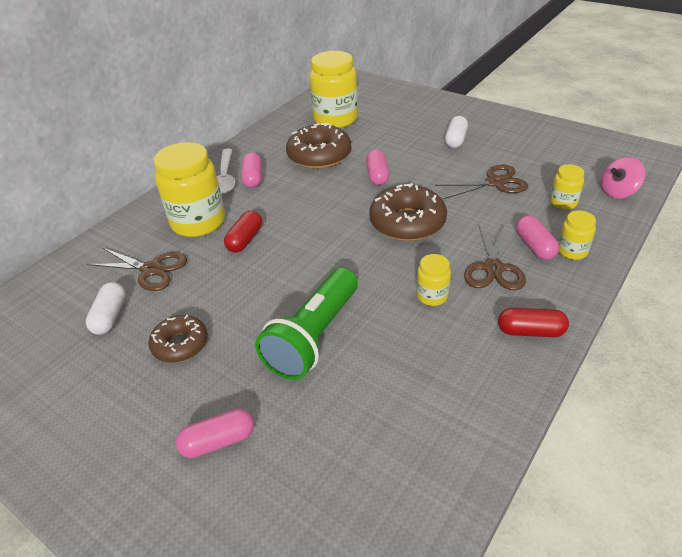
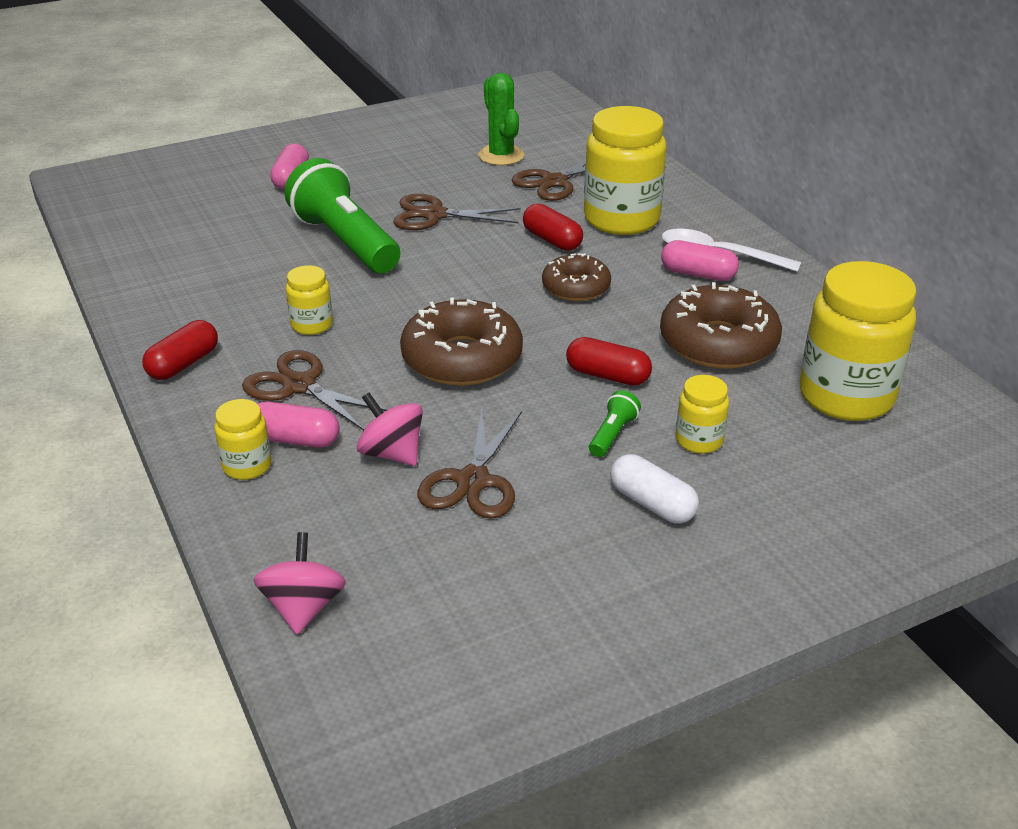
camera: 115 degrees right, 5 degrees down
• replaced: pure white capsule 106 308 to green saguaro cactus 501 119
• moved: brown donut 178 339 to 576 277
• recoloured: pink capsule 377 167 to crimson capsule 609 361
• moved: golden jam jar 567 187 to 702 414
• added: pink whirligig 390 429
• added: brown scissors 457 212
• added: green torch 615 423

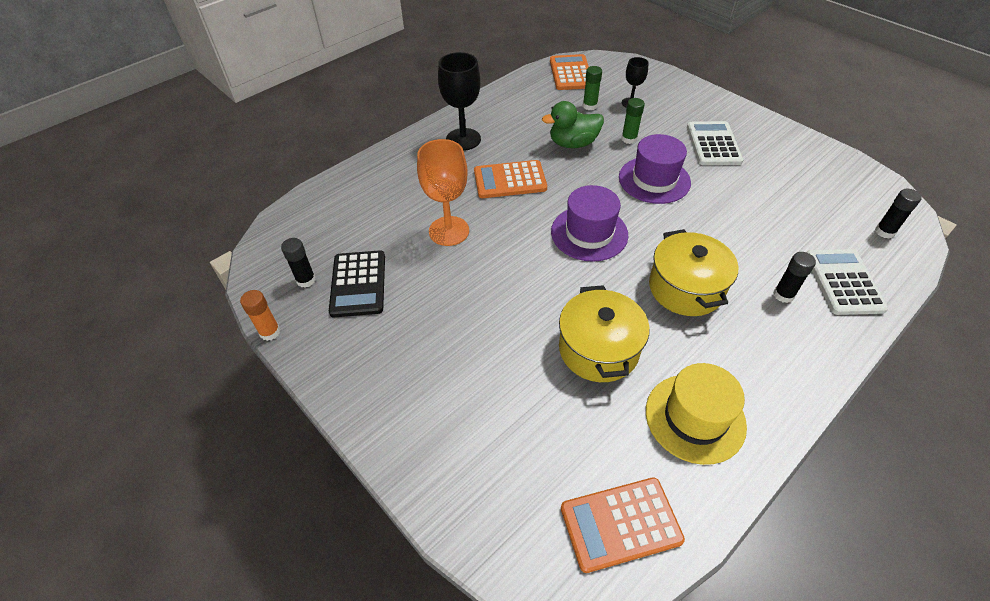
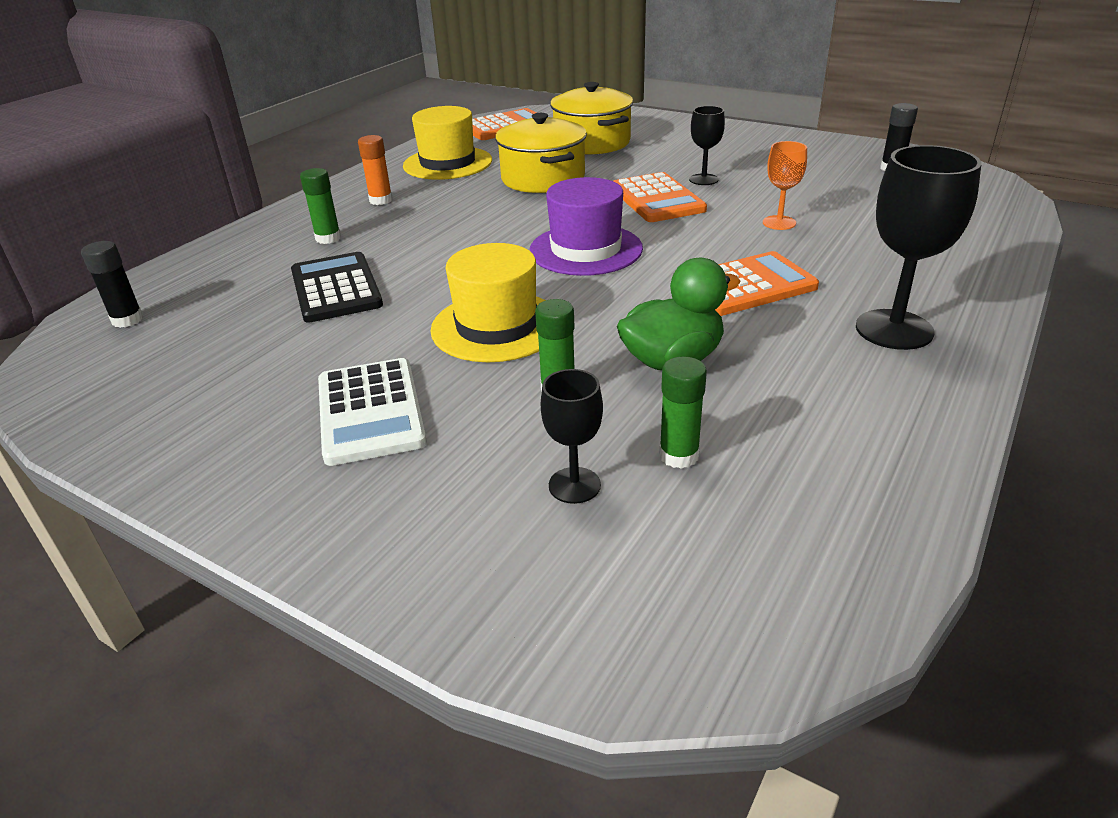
camera: 165 degrees right, 15 degrees down
• moved: orange-coloured glue 260 315 to 375 170
• moved: jet-black pocket calculator 357 283 to 337 287
• resized: orange-coloured goblet 443 192 = 785 185 x0.56
• moved: orange-coloured pocket calculator 569 72 to 660 197
• recoloured: royal purple top hat 655 169 to golden top hat 487 302
• moved: golden stockpot 693 272 to 591 118
• recoloured: jet-black glue 794 277 to green glue 320 206
• removed: pure white pocket calculator 847 282
• added: jet-black goblet 707 145

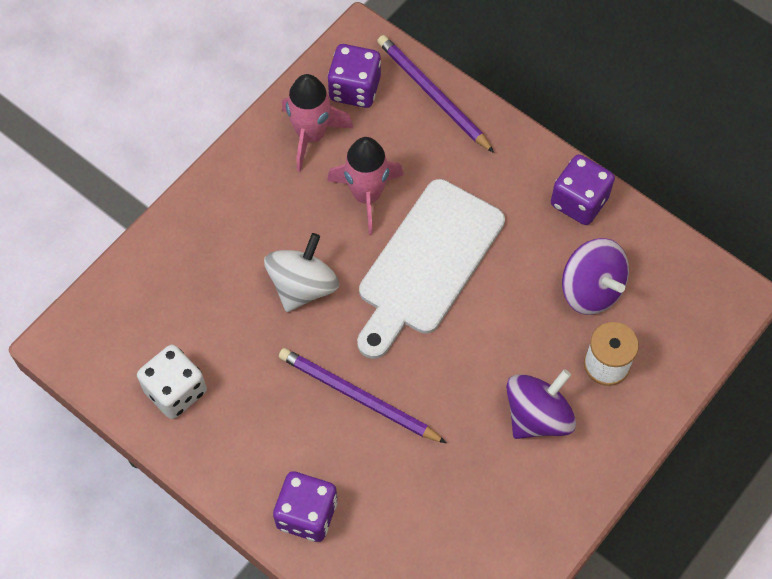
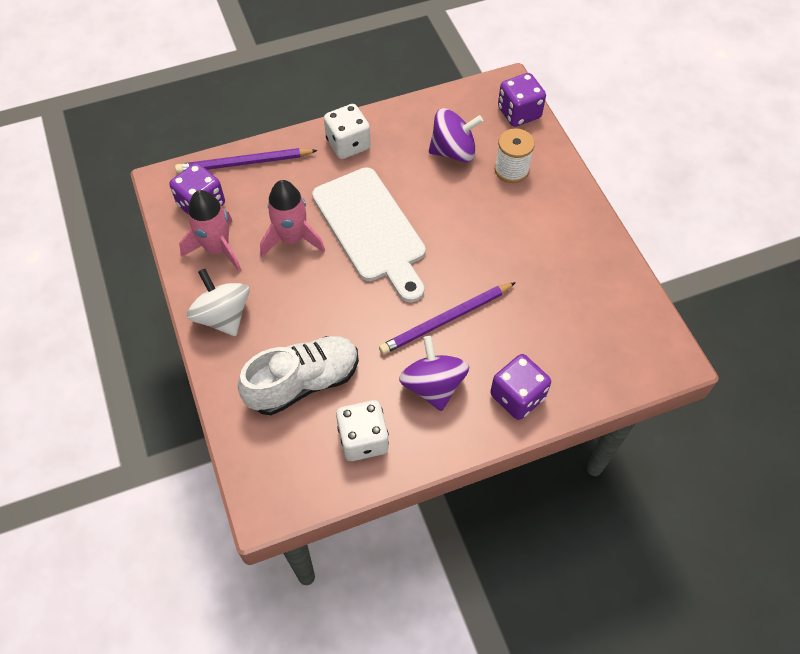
camera: 60 degrees left, 5 degrees down
• moved: pure white whirligig 301 272 to 218 302
• moved: royal purple whirligig 541 404 to 434 373
• moved: royal purple dice 583 189 to 522 100
• added: pure white sneaker 298 375
• added: pure white dice 347 131

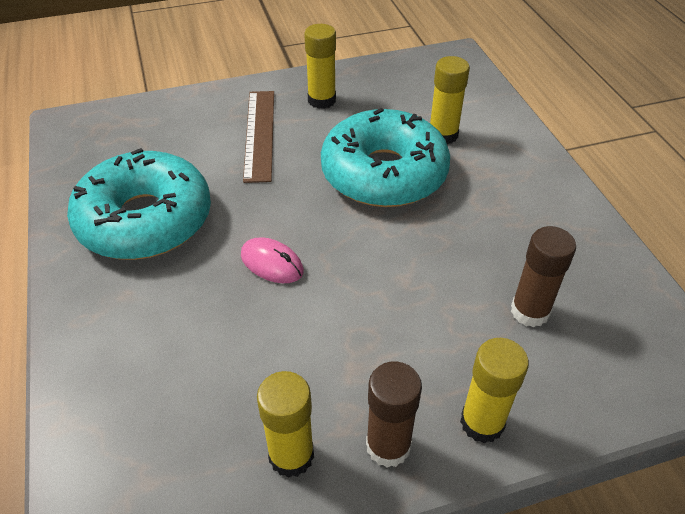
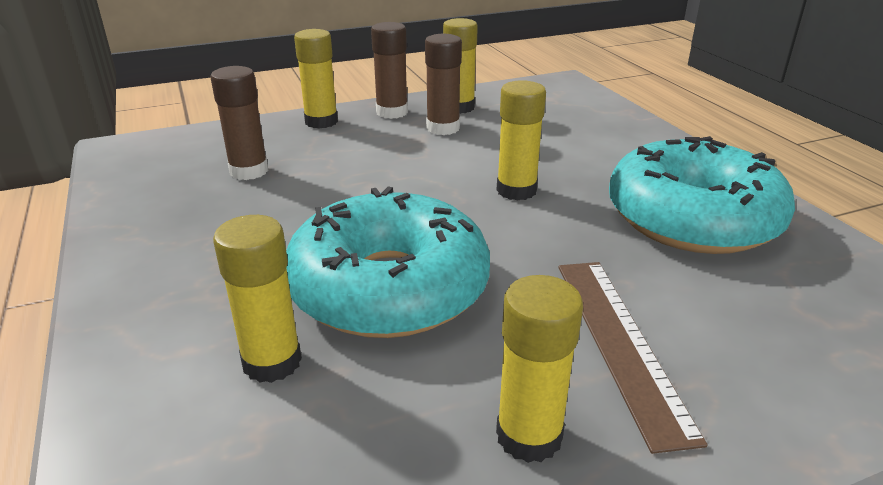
camera: 175 degrees right, 15 degrees down
• replaced: pink mouse 272 260 to golden glue 521 140
• added: brown glue 443 84

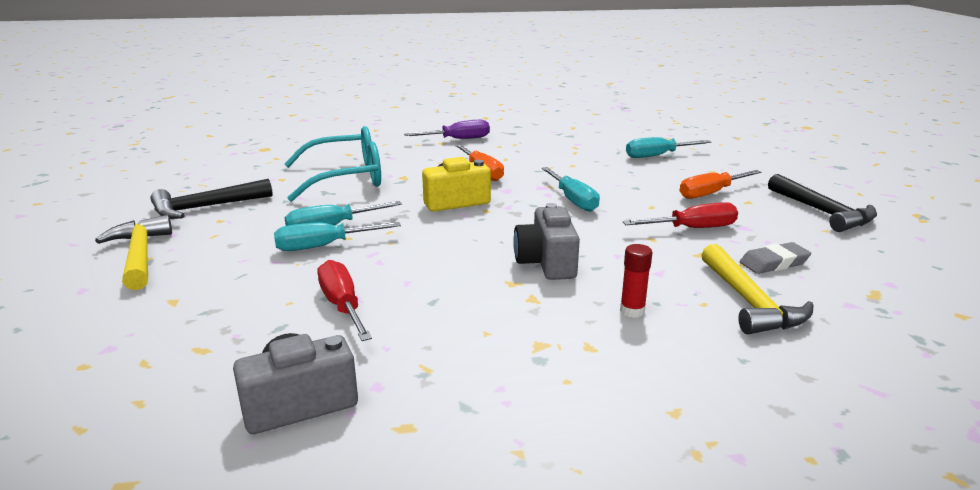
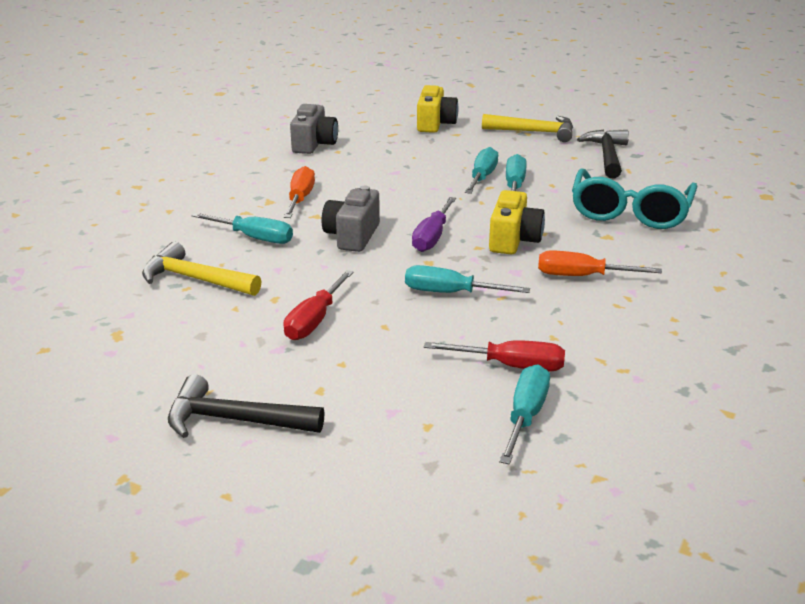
camera: 125 degrees right, 5 degrees up
• moved: crimson flat screwdriver 345 300 to 494 355
• moved: royal purple flat screwdriver 447 129 to 434 224
• turned: grey photo camera 546 241 = 351 219 105 degrees counterclockwise
• replaced: crimson glue 636 281 to teal flat screwdriver 242 228
• moved: orange-coloured flat screwdriver 720 184 to 299 192
• removed: grey eraser 775 258
• added: golden photo camera 437 109

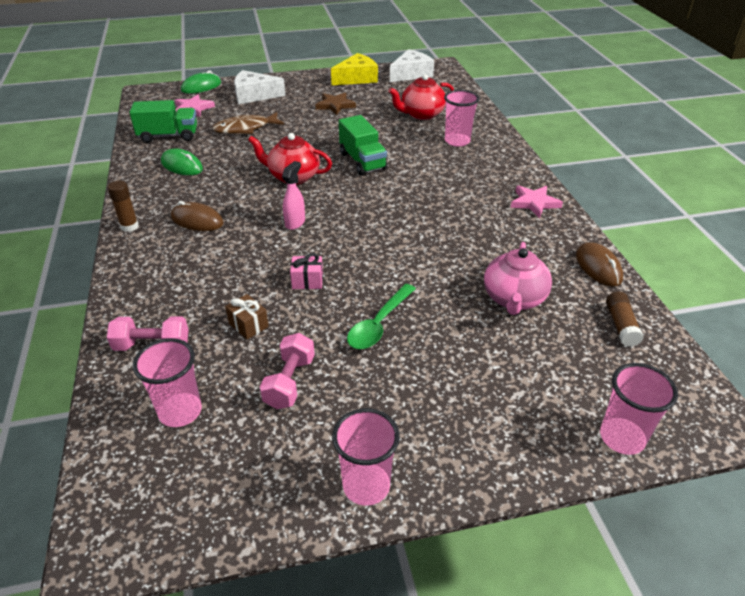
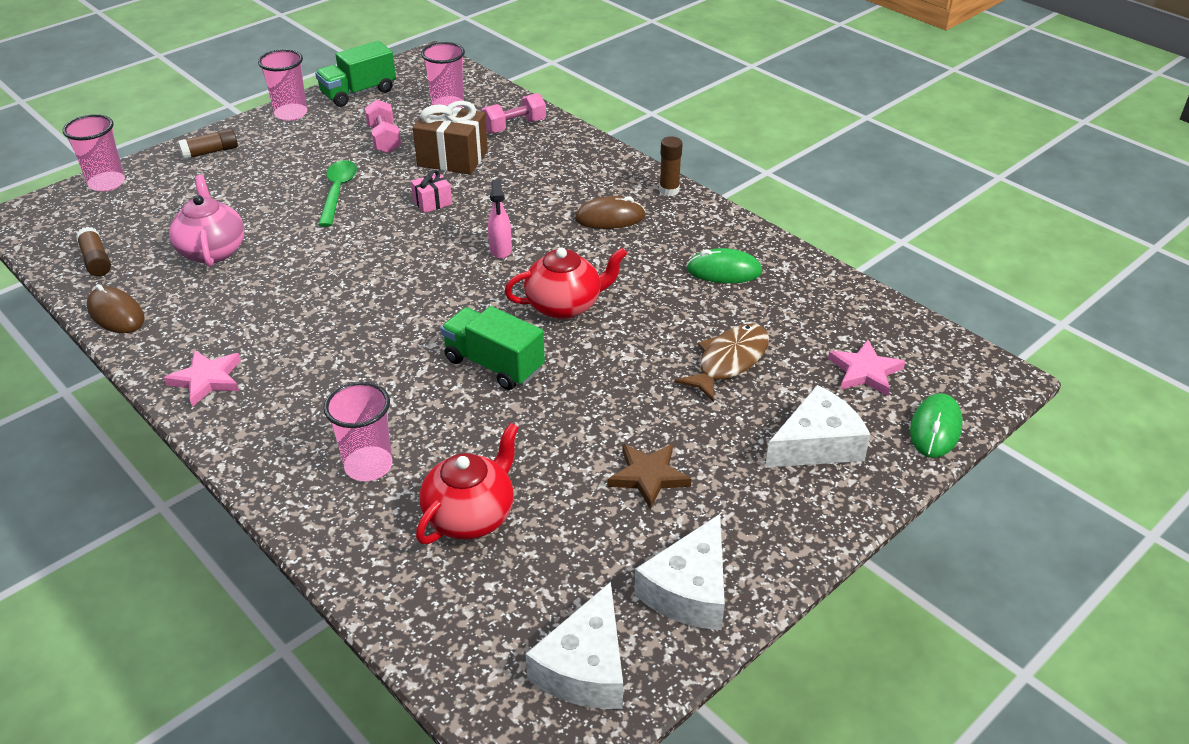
camera: 150 degrees right, 0 degrees up
• moved: green truck 163 121 to 355 74
• resized: brown wrapped gift 247 317 = 450 138 x1.94
• recoloured: golden piece of cheese 354 69 to pure white piece of cheese 679 572
• added: brown glue 208 144

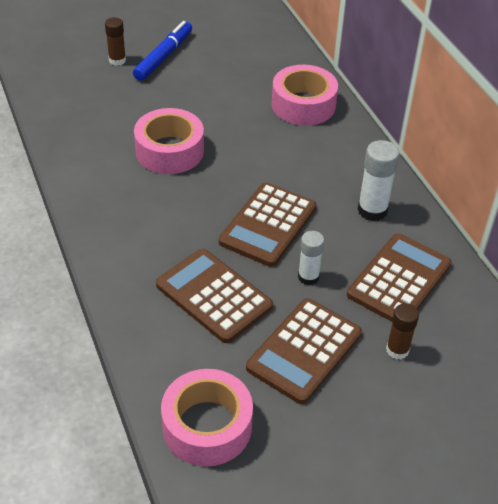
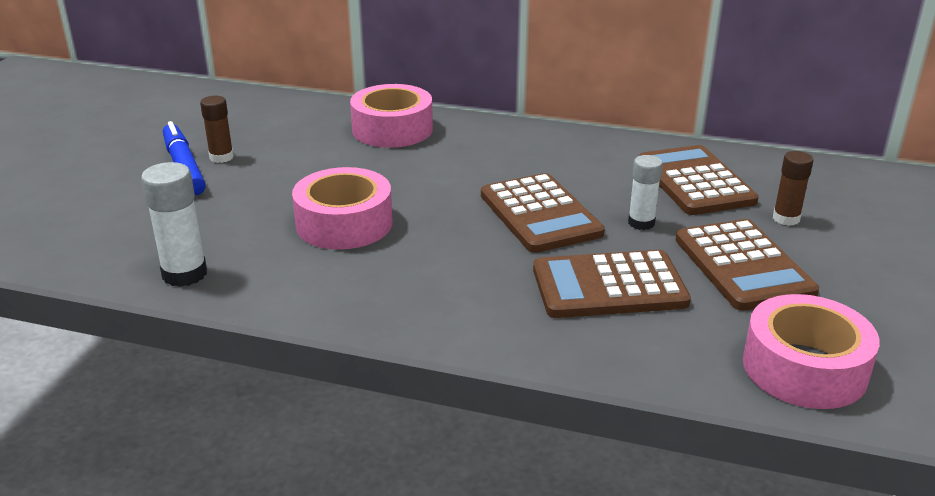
camera: 50 degrees left, 15 degrees down
• moved: brown glue 115 41 to 217 129
• moved: pure white glue 378 180 to 174 224

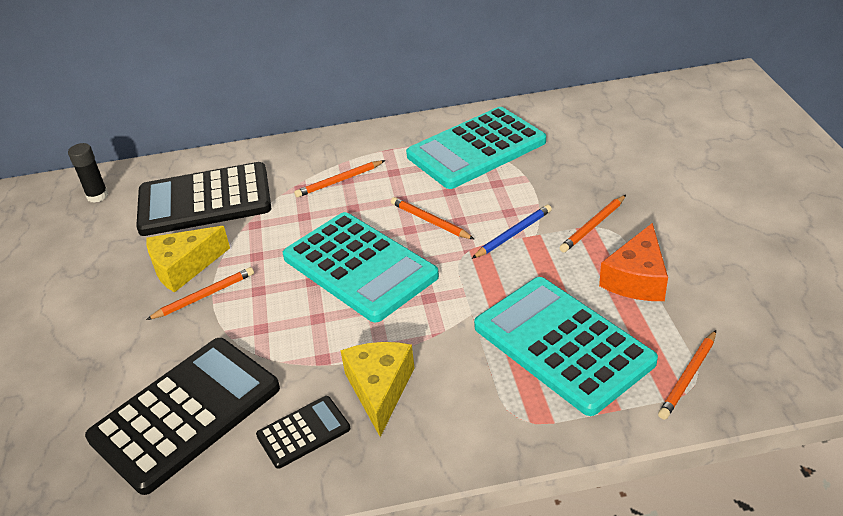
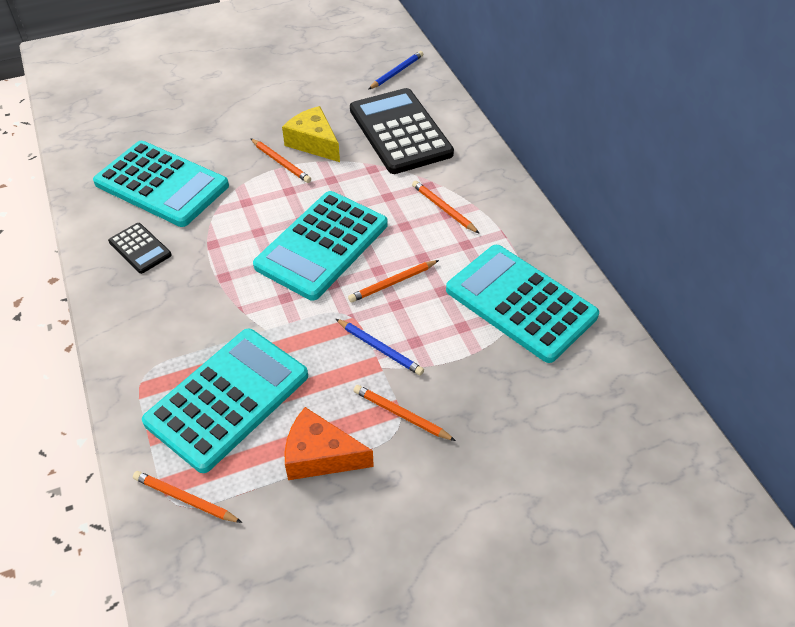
camera: 75 degrees right, 10 degrees up
• replaced: jet-black glue 88 173 to royal blue pencil 396 70
• recoloured: jet-black pocket calculator 182 416 to teal pocket calculator 161 184
• removed: golden piece of cheese 377 389
• turned: orange-coloured pencil 432 218 = 393 281 150 degrees counterclockwise

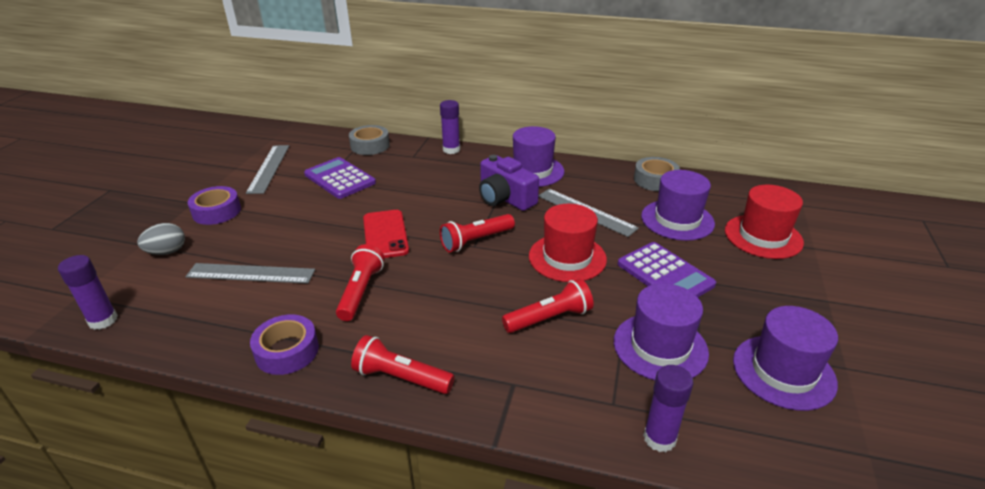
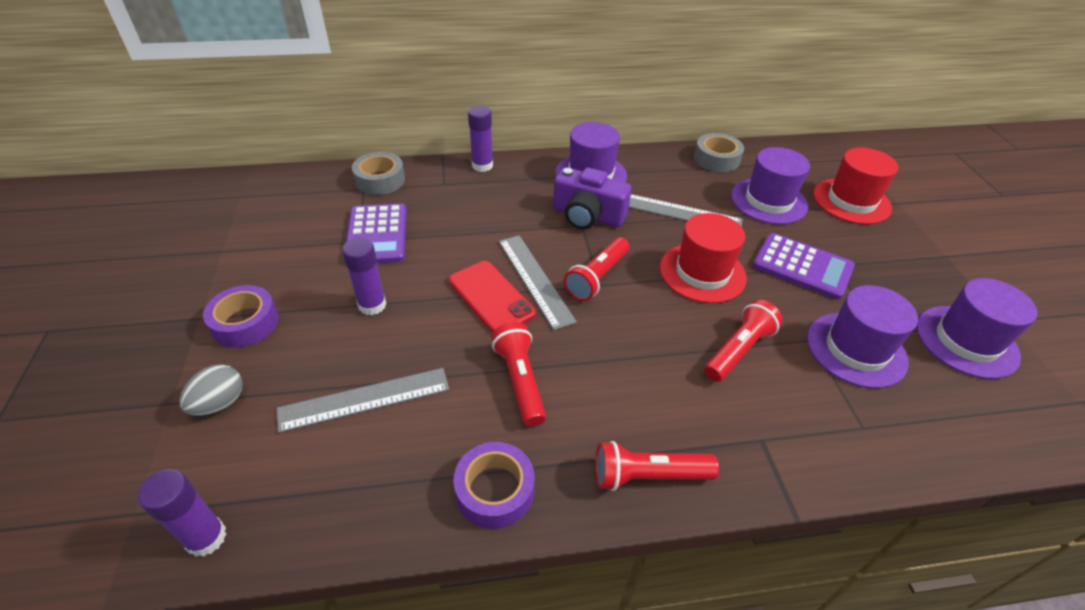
camera: 25 degrees left, 10 degrees up
• moved: grey measuring stick 267 169 to 538 282
• turned: royal purple pocket calculator 340 178 = 375 233 120 degrees counterclockwise
• moved: royal purple glue 668 408 to 364 276

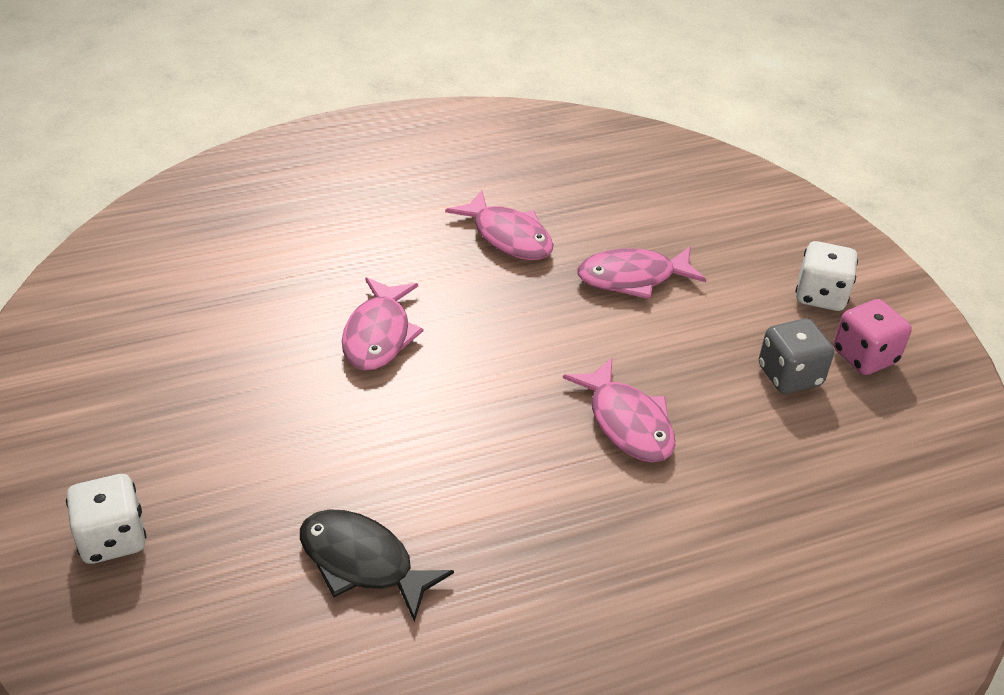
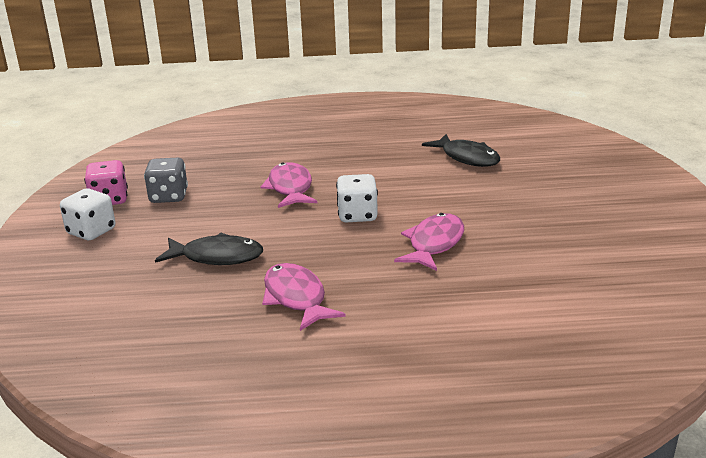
camera: 160 degrees left, 15 degrees down
• moved: pure white dice 106 519 to 357 198
• recoloured: pink fish figure 641 272 to jet-black fish figure 209 249

